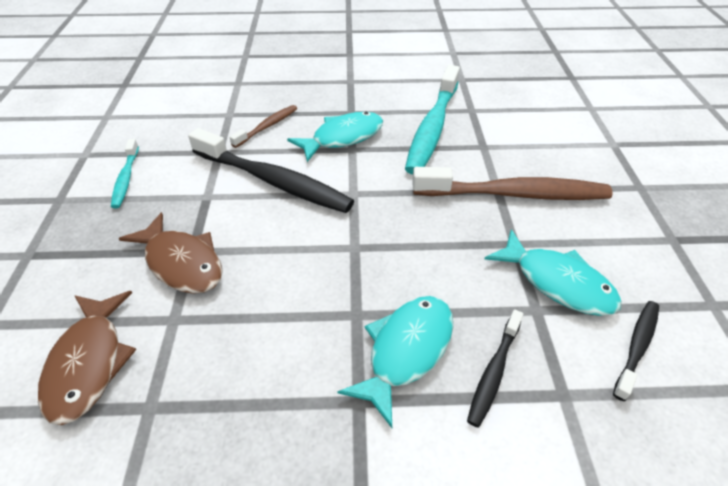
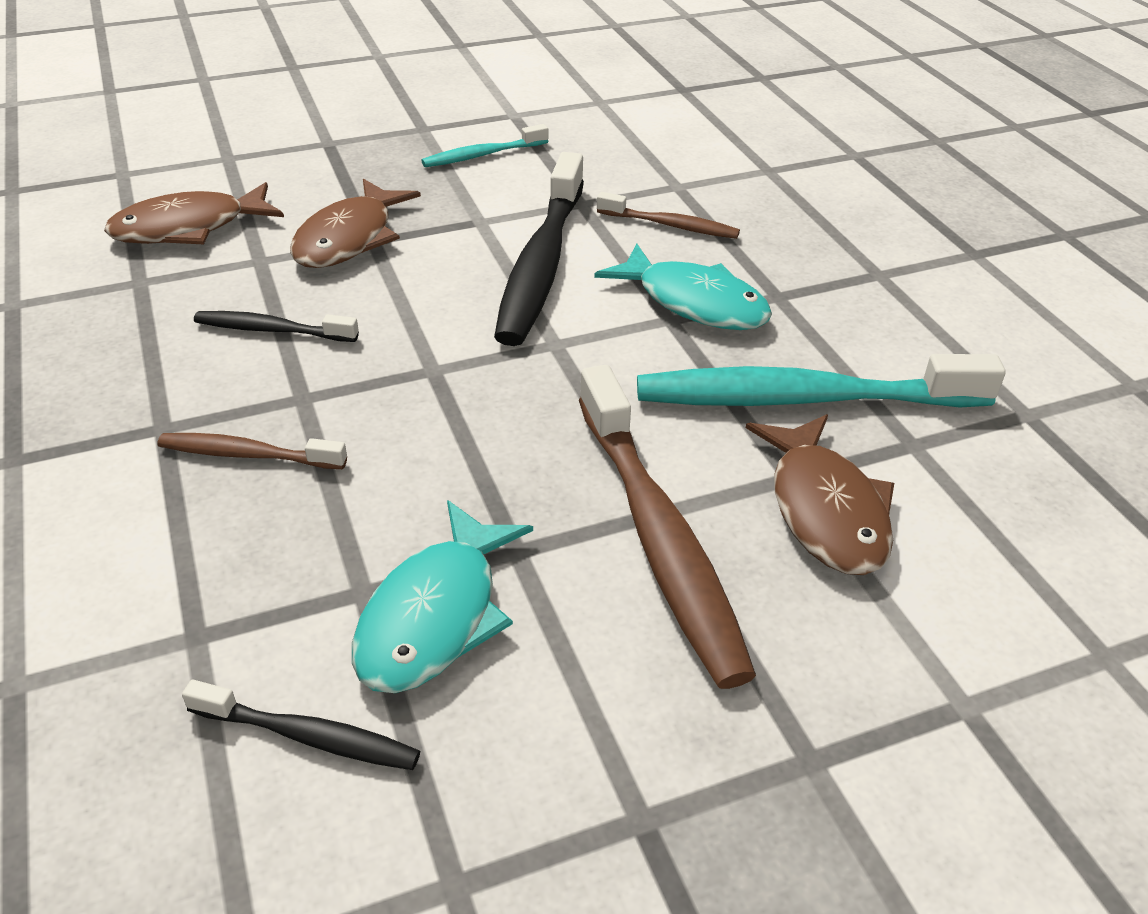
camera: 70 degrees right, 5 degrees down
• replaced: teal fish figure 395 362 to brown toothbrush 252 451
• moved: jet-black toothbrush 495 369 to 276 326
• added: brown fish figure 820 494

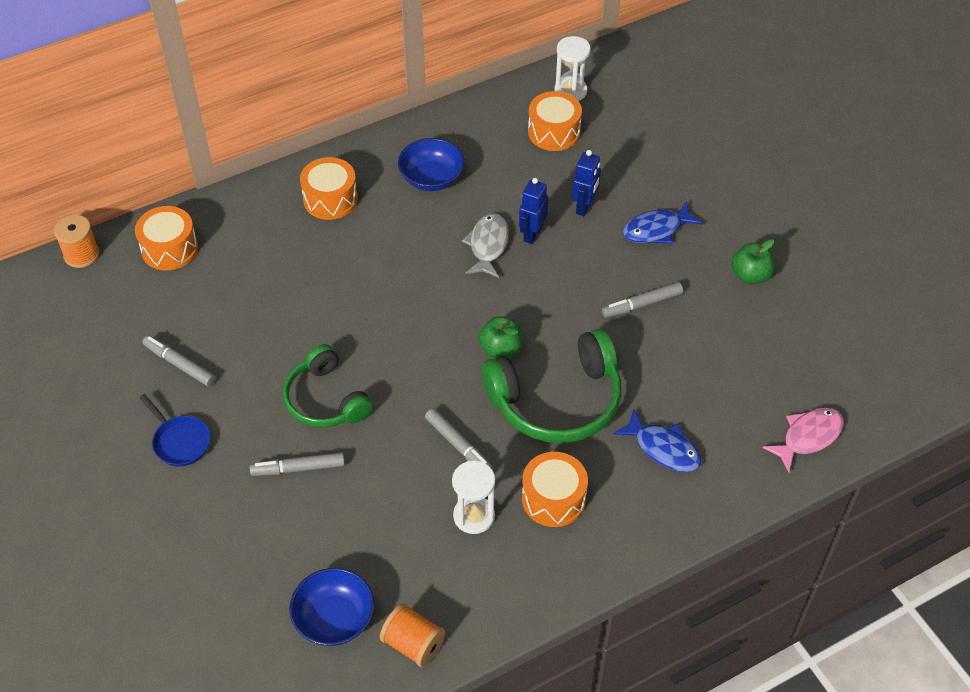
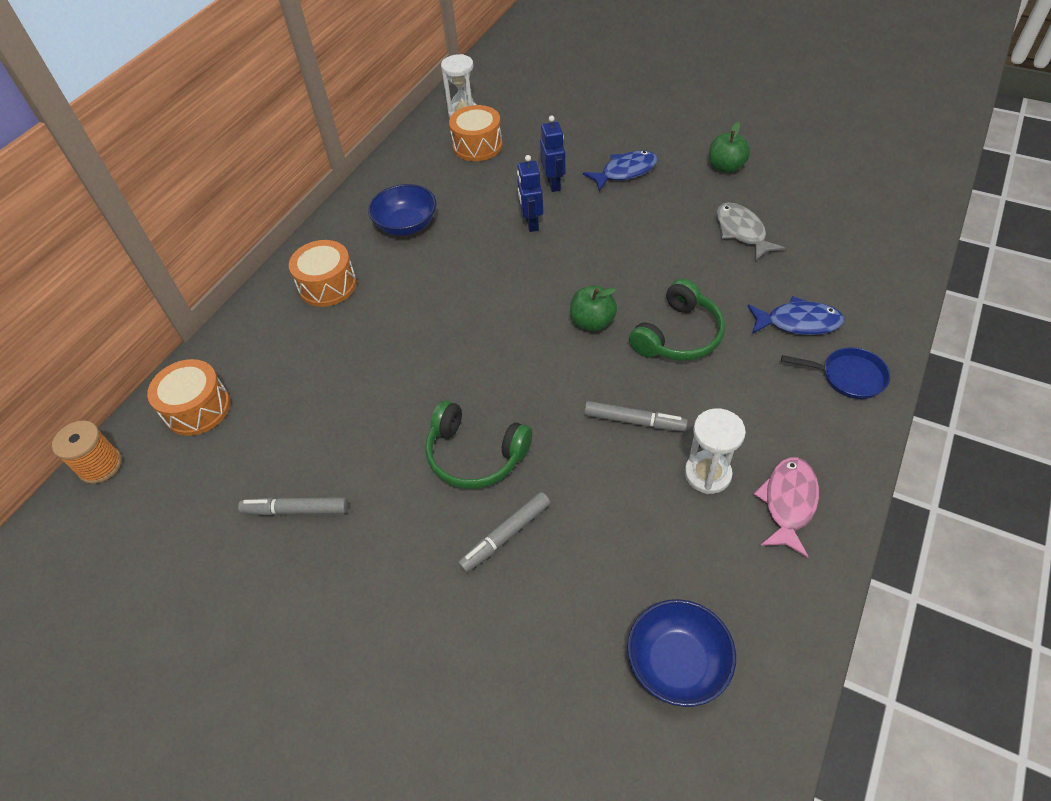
camera: 30 degrees left, 0 degrees up
• moved: royal blue frying pan 174 430 to 835 373
• removed: orange-coloured spool 412 635
• moved: grey fish figure 485 245 to 750 232
• resized: green over-ear headphones 552 386 = 677 320 x0.66
• removed: orange-coloured snare drum 555 489
• removed: grey marker 642 300
• turned: royal blue fish figure 663 222 = 620 171 150 degrees counterclockwise
• moved: pink fish figure 803 440 to 786 507

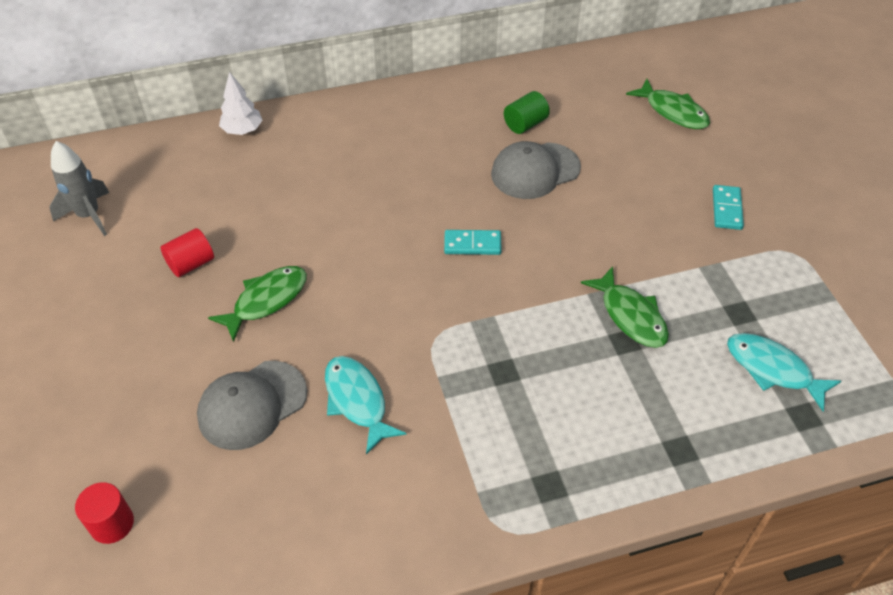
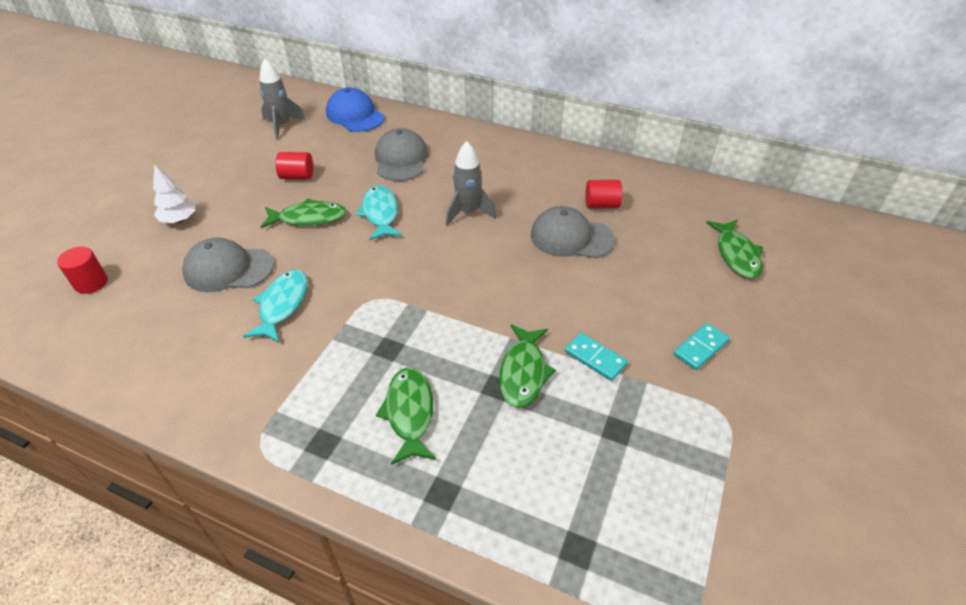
camera: 40 degrees right, 5 degrees down
• moved: pure white tree 240 103 to 174 193
• moved: teal domino piece 473 242 to 596 357
• recoloured: green cylinder shape 527 112 to crimson cylinder shape 603 194
• moved: teal fish figure 784 372 to 379 212
• added: royal blue cap 355 110
• added: grey cap 401 154
• added: green fish figure 406 416
• added: grey toy rocket 471 183

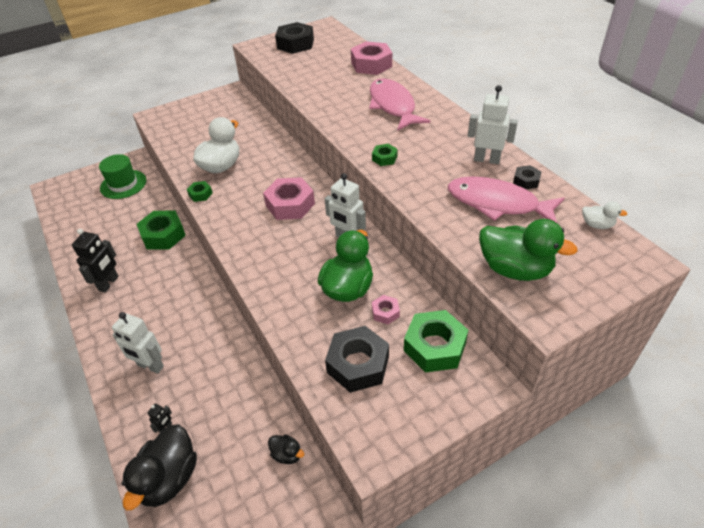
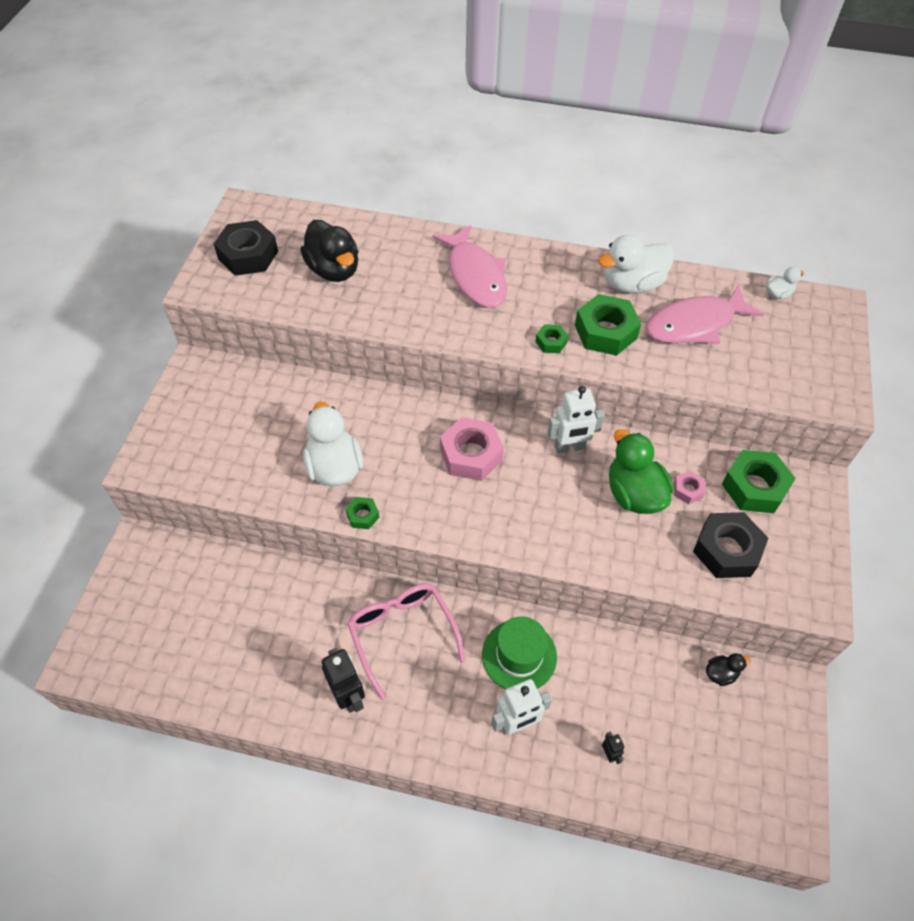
camera: 50 degrees left, 10 degrees up
• moved: green top hat 122 176 to 519 652
• moved: jet-black toy duck 159 467 to 329 251
• moved: green hex nut 161 230 to 608 325
• removed: pink hex nut 371 58
• turned: pink fish figure 399 104 = 469 266 135 degrees counterclockwise
• replaced: pure white robot 493 124 to pure white toy duck 636 264
• removed: green toy duck 528 250
• removed: jet-black hex nut 527 177
• added: pink glasses 406 641

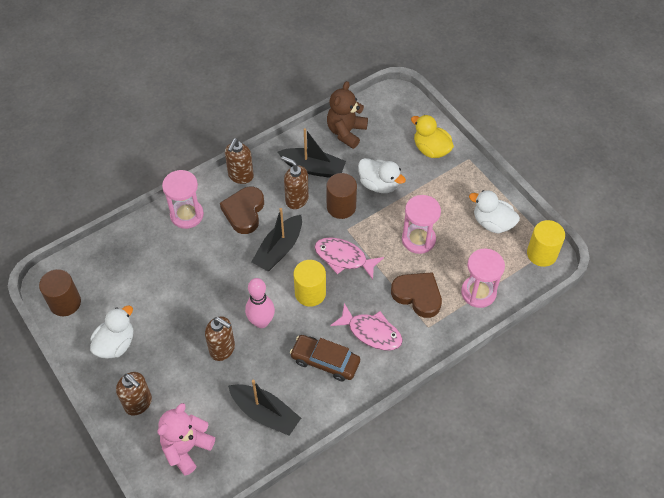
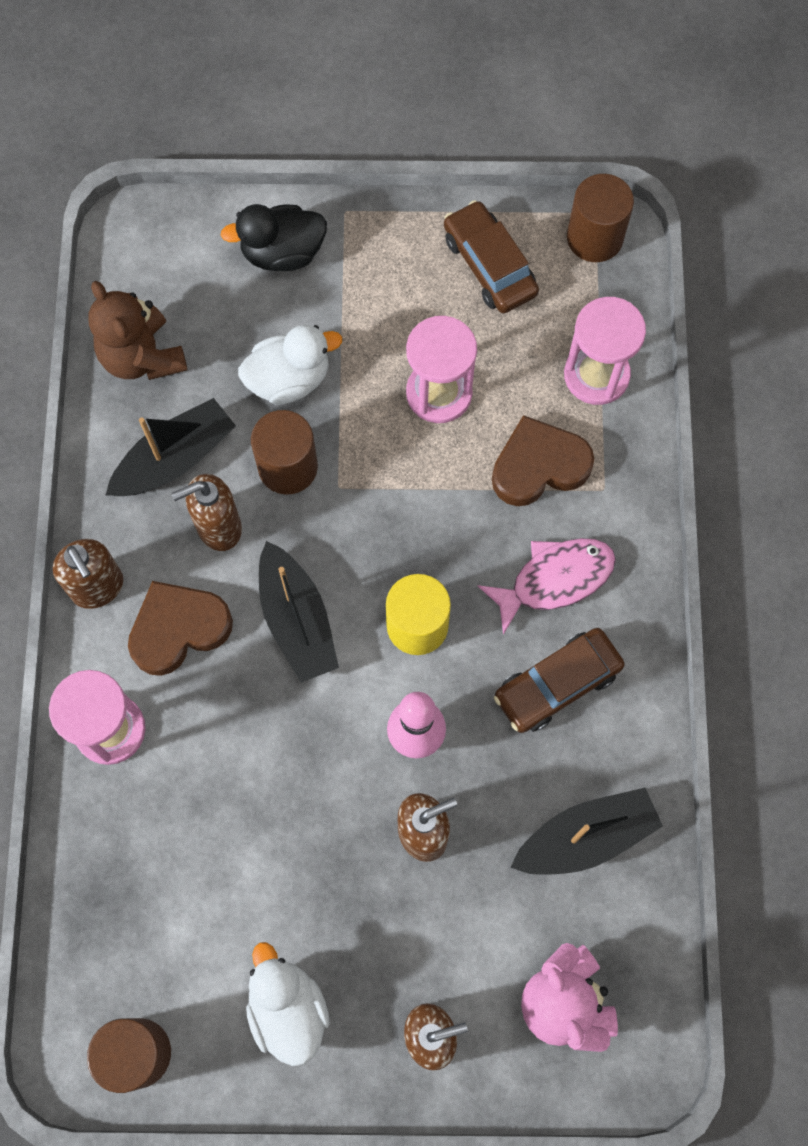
camera: 55 degrees left, 15 degrees up
• turned: brown love heart 242 210 = 180 628 105 degrees clockwise
• removed: pink fish figure 349 258
• recoloured: golden toy duck 432 136 to jet-black toy duck 273 237
• replaced: pure white toy duck 494 211 to brown car 491 256
• recoloured: golden cylinder shape 546 243 to brown cylinder shape 600 218

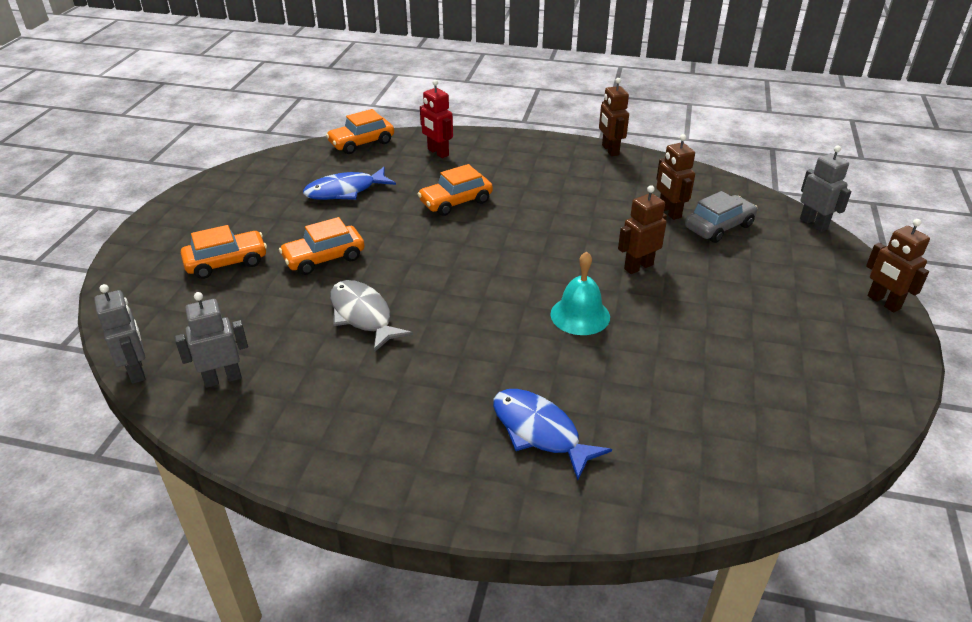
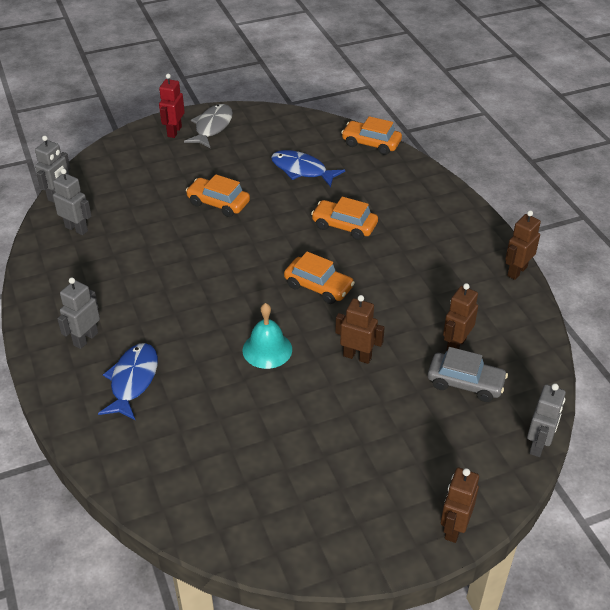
camera: 55 degrees right, 5 degrees up
• moved: orange-coloured car 224 252 to 319 278
• moved: grey fish figure 371 316 to 208 126
• moved: crimson robot 436 119 to 172 106
• added: grey robot 78 313

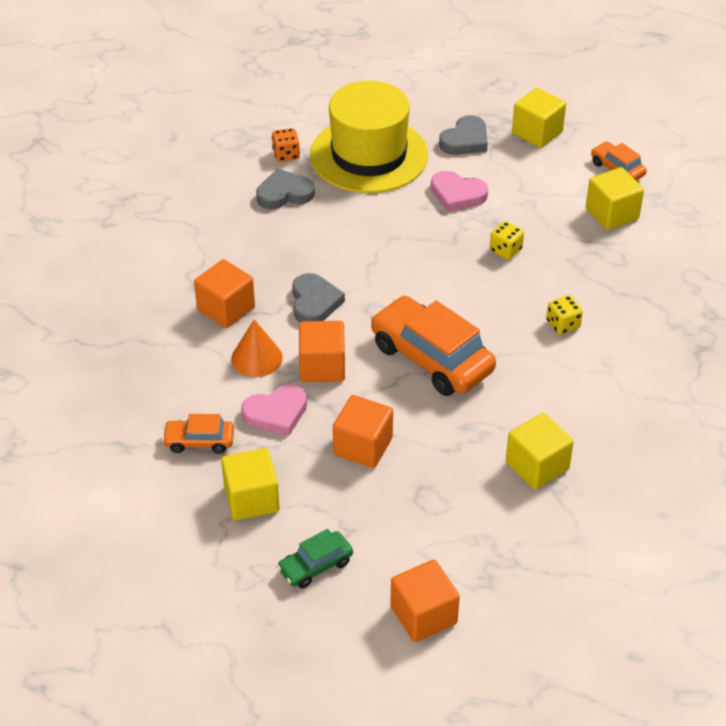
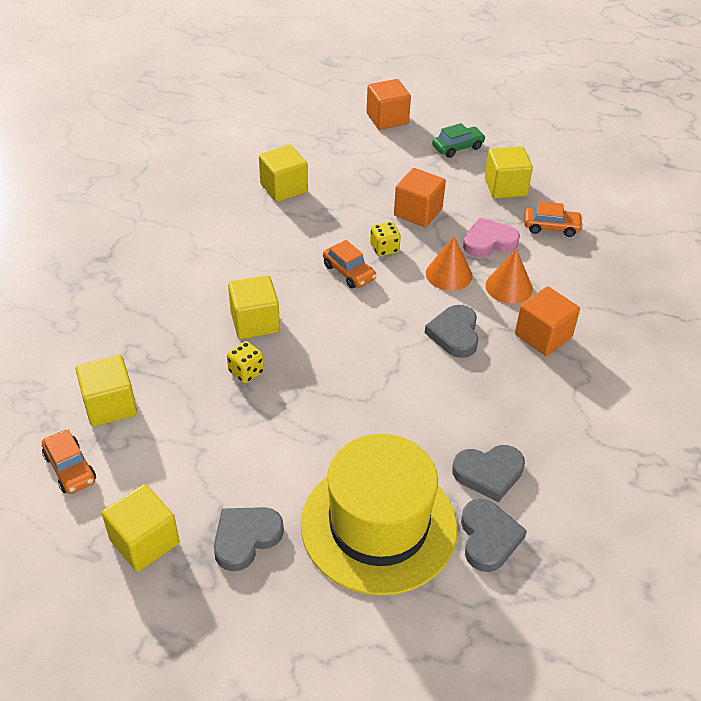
camera: 175 degrees left, 0 degrees up
• replaced: orange-coloured dice 286 145 to grey love heart 494 535
• replaced: orange-coloured block 322 351 to orange-coloured cone 449 263
• resized: orange-coloured car 433 346 = 350 264 x0.51
• removed: pink love heart 459 191
• moved: golden dice 565 315 to 385 239
• added: golden block 254 307

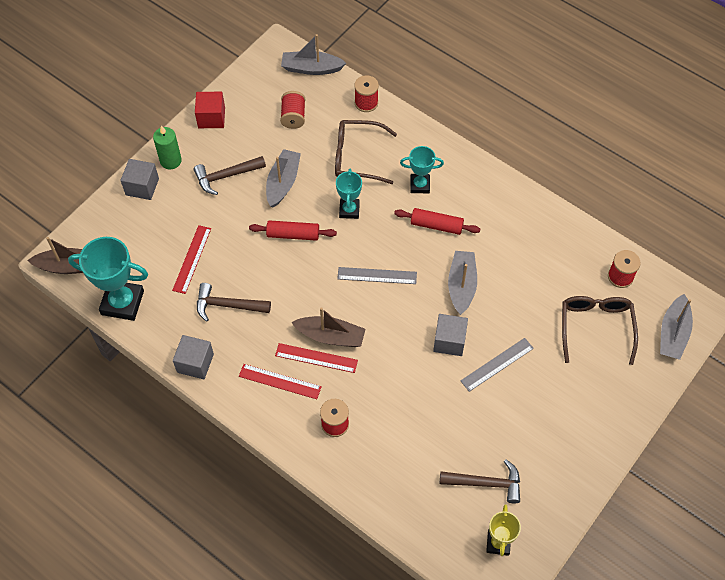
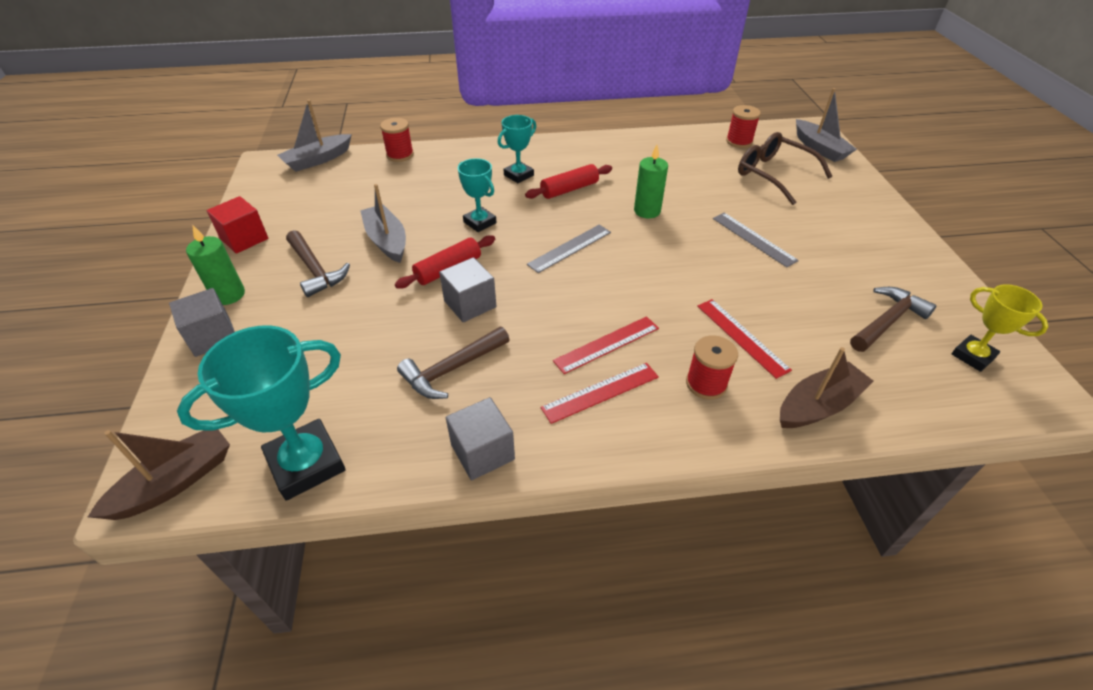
camera: 45 degrees left, 15 degrees down
• moved: crimson measuring stick 191 259 to 744 339
• turned: brown claw hammer 230 175 = 318 263 60 degrees counterclockwise
• removed: crimson spool 292 110
• moved: brown sailboat 328 327 to 827 387
• removed: brown glasses 366 152
• moved: grey block 450 335 to 467 289
• replaced: grey sailboat 462 283 to green pillar candle 651 181
• turned: grey measuring stick 497 365 = 756 240 45 degrees counterclockwise

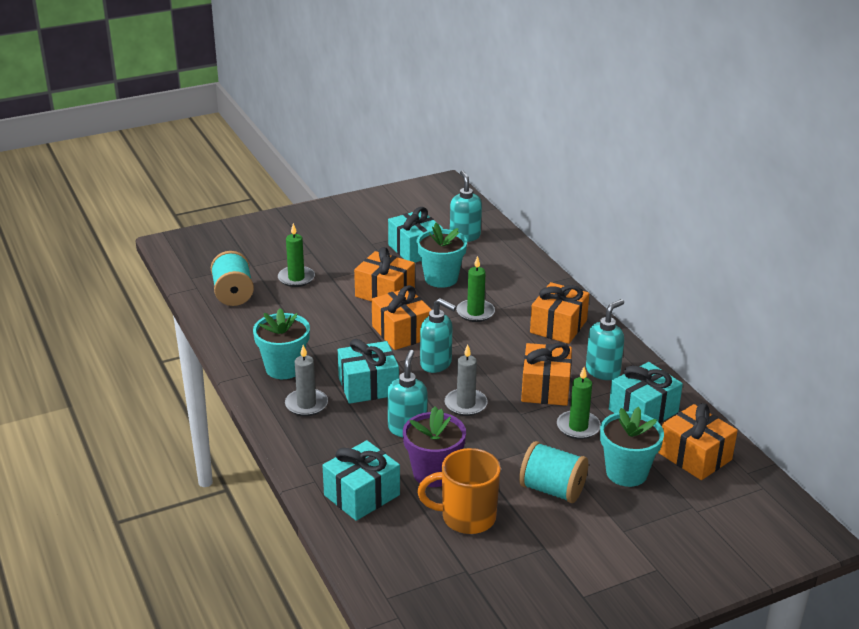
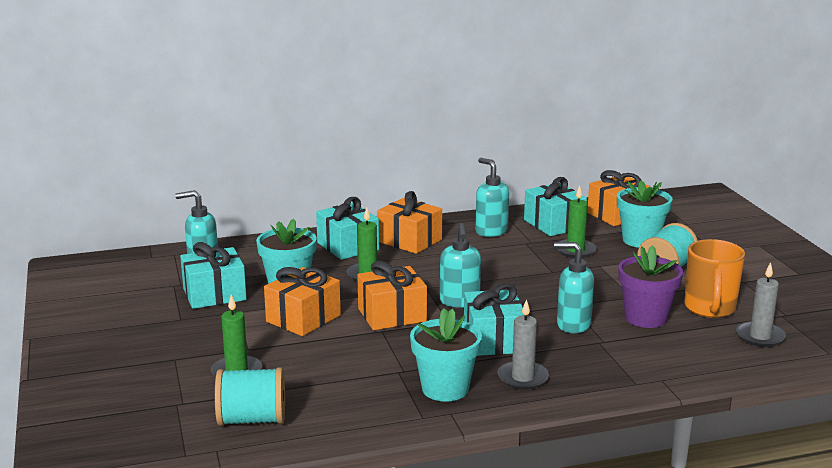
camera: 80 degrees left, 10 degrees down
• moved: teal wrapped gift 361 480 to 347 228
• turned: teal soap pump 438 335 = 460 265 135 degrees clockwise
• moved: grey pillar candle 466 380 to 761 304
• removed: orange-coloured wrapped gift 546 374

